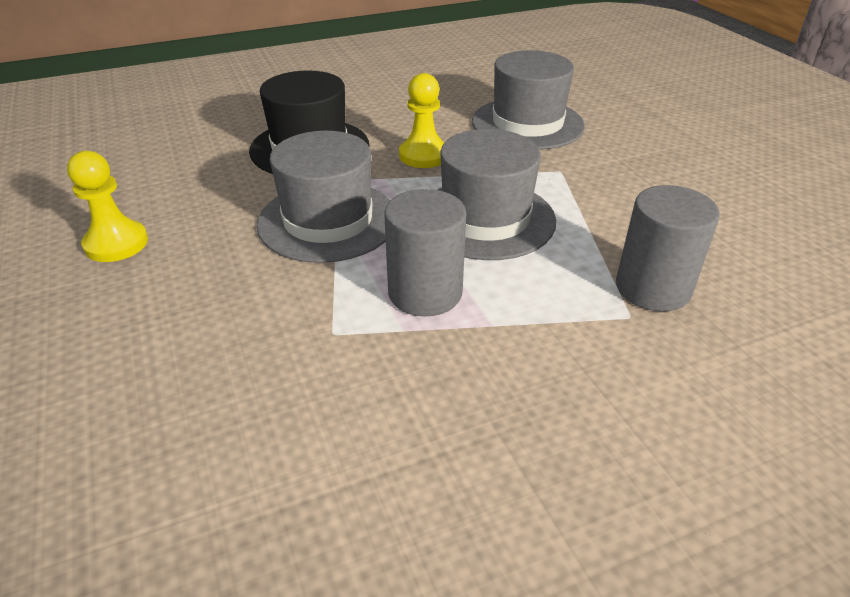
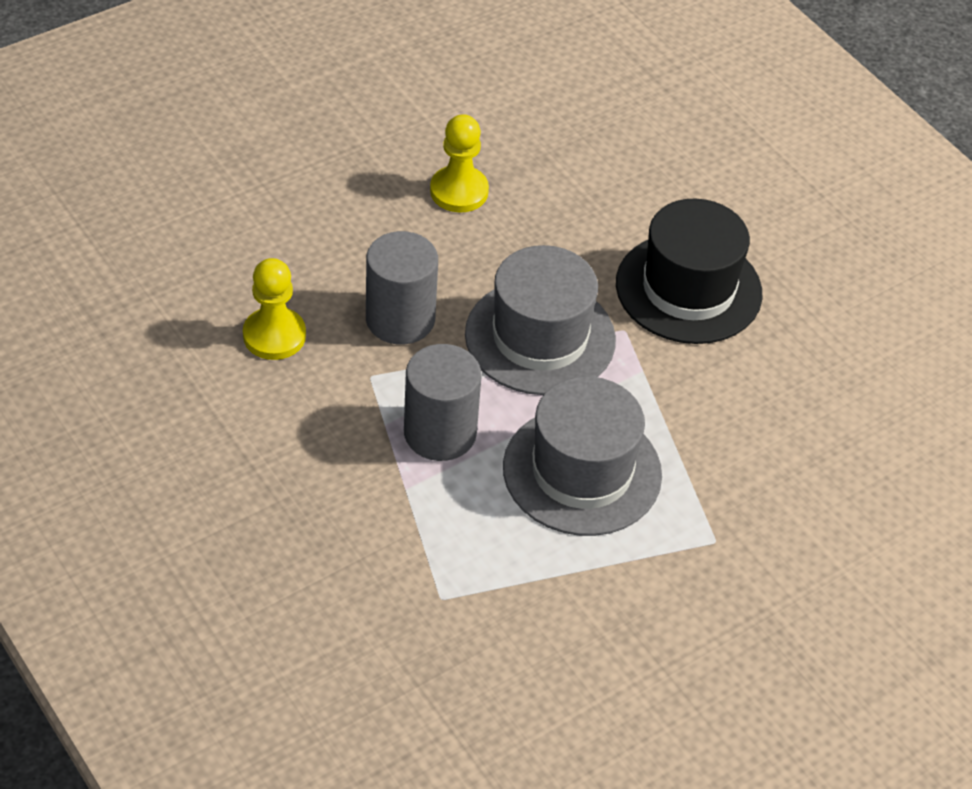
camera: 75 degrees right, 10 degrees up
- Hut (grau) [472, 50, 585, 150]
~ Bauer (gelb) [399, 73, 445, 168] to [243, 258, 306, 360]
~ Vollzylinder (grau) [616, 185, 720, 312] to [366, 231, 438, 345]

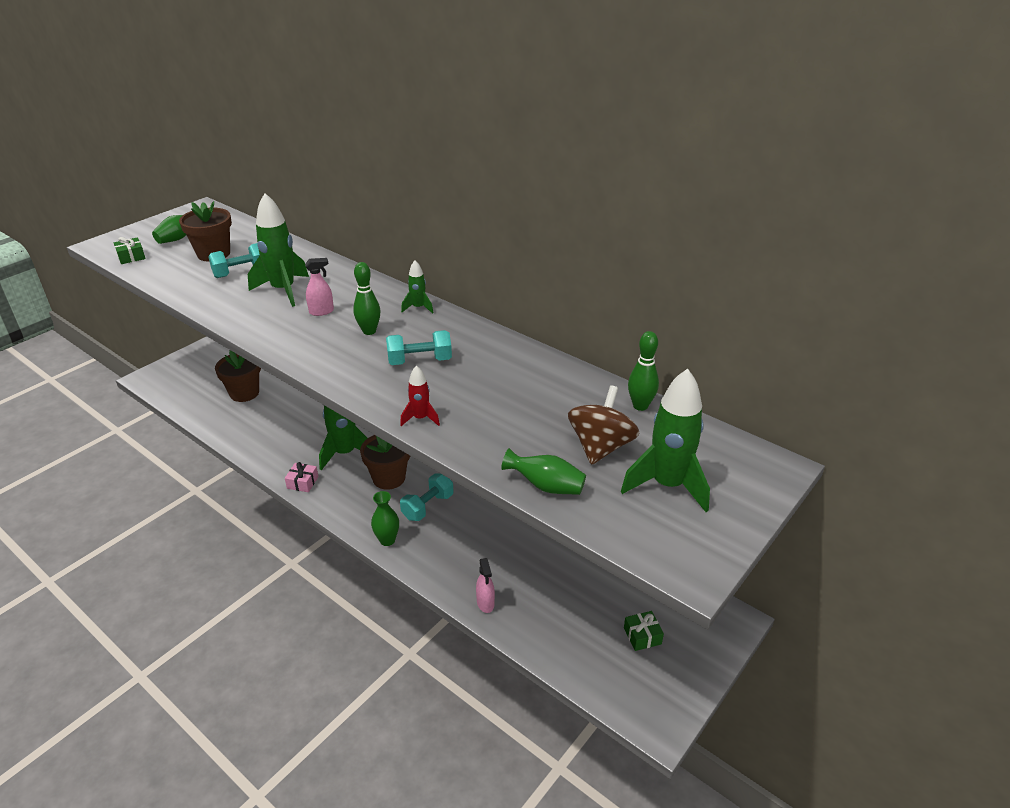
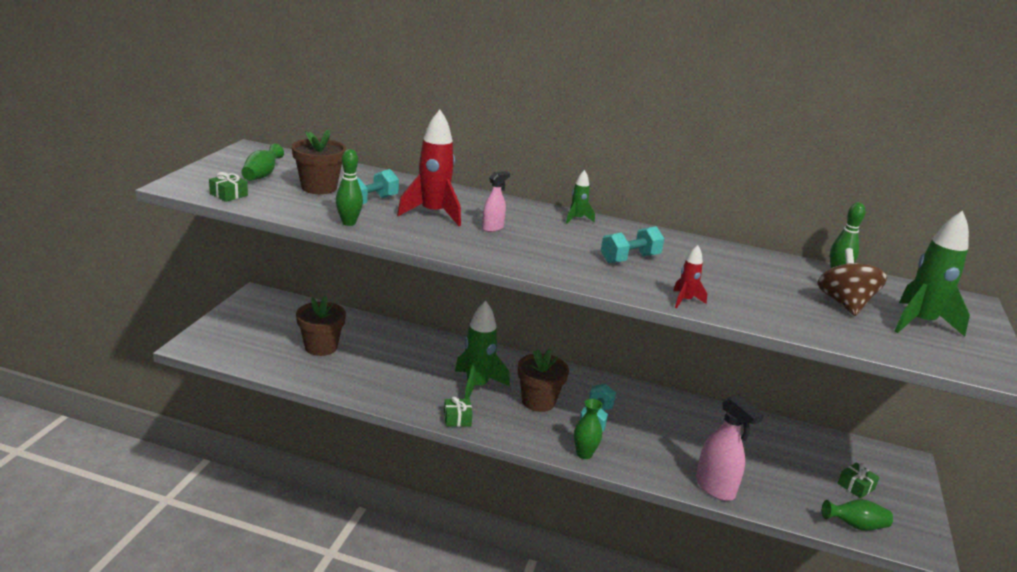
camera: 25 degrees left, 10 degrees down
~ Bowlingkegel (grün) [353, 262, 380, 335] to [336, 149, 363, 226]
~ Vase (grün) [501, 448, 586, 495] to [822, 499, 893, 531]
~ Rakete (grün) [248, 193, 309, 307] to Rakete (rot) [397, 110, 461, 226]
~ Geschenk (rosa) [285, 462, 319, 492] to Geschenk (grün) [444, 396, 473, 427]
~ Sprühflasche (rosa) [476, 558, 495, 613] = [696, 394, 764, 501] x1.78

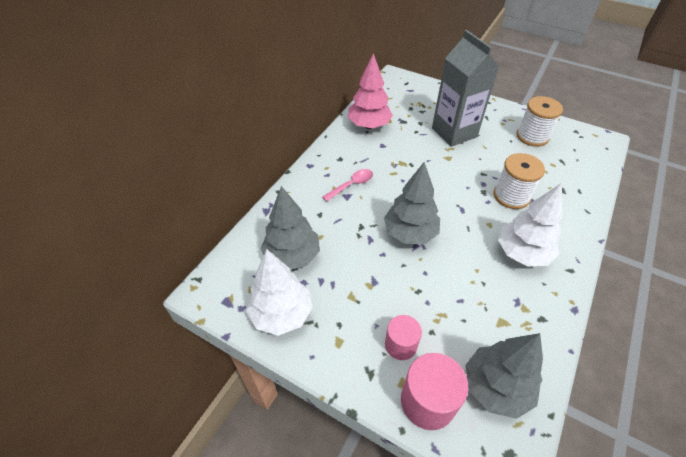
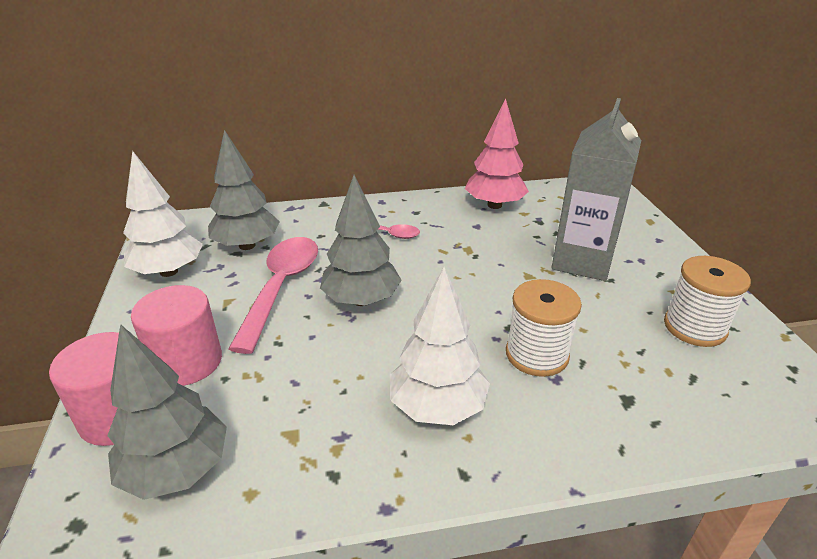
camera: 50 degrees right, 15 degrees down
+ Löffel (rosa) [228, 237, 318, 354]
~ Vollzylinder (rosa) [385, 315, 422, 360] = [131, 285, 222, 386] x1.56

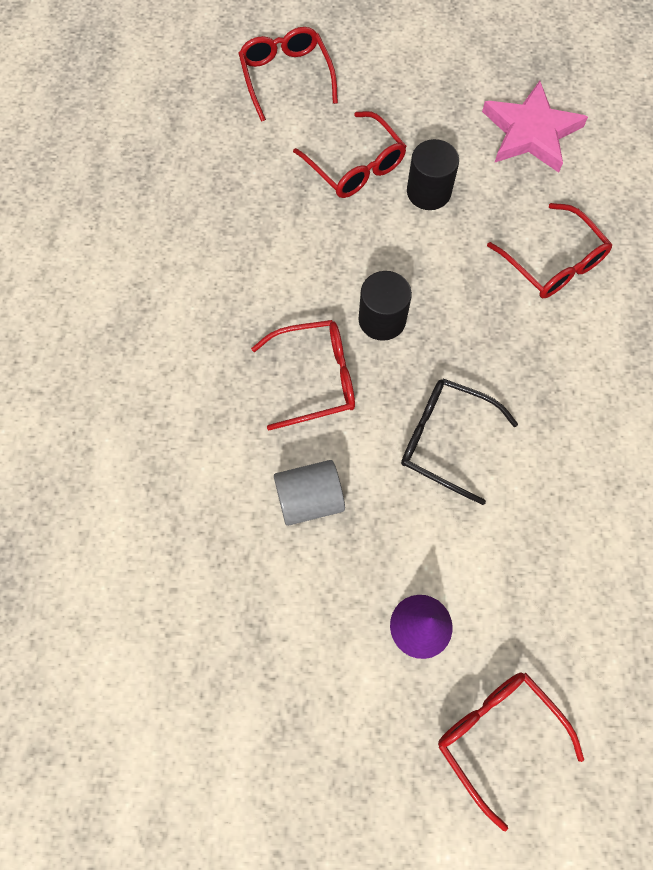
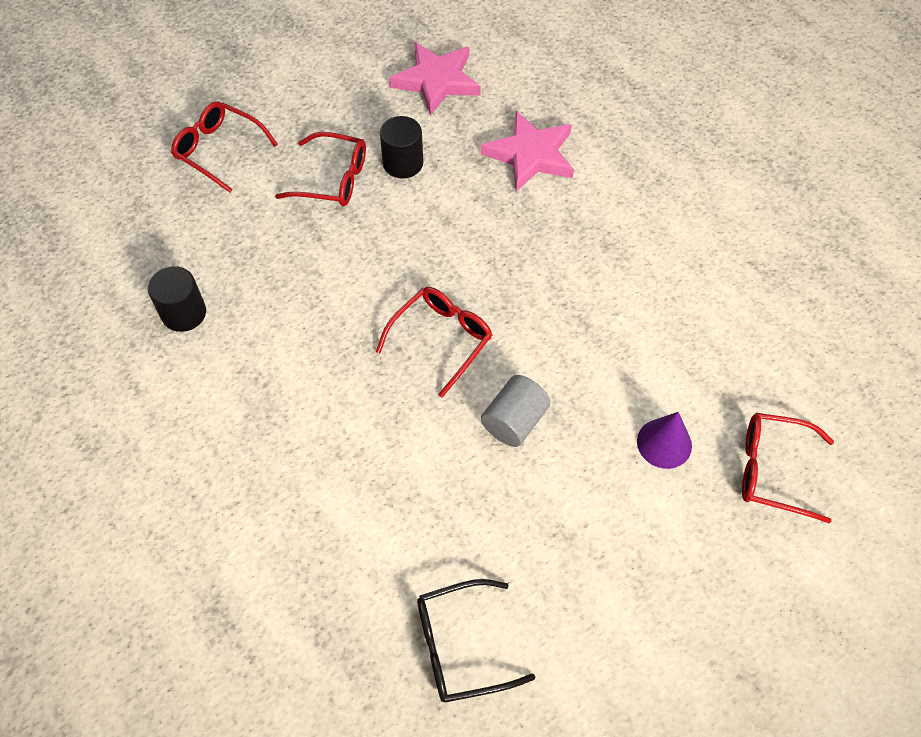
camera: 40 degrees left, 10 degrees down
~ Vollzylinder (schwarz) [358, 271, 412, 341] to [148, 266, 206, 332]
~ Brille (schwarz) [401, 378, 518, 505] to [417, 579, 535, 703]
~ Brille (rot) [487, 203, 612, 298] to Stern (rosa) [481, 111, 574, 191]

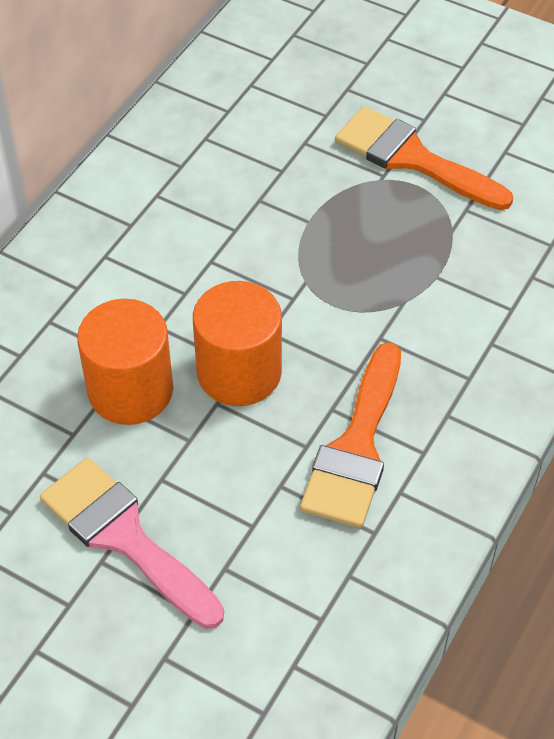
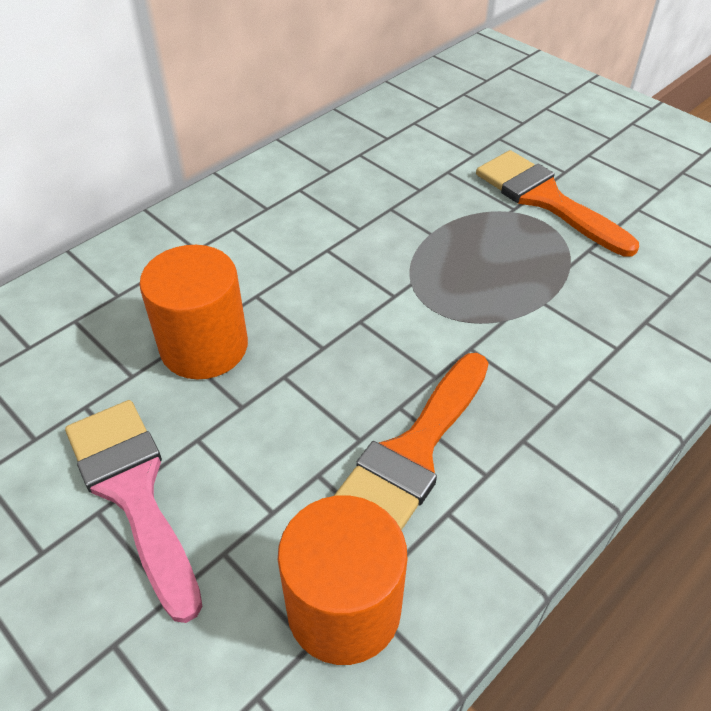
camera: 15 degrees right, 5 degrees down
~ Vollzylinder (orange) [193, 281, 282, 406] to [278, 495, 408, 665]

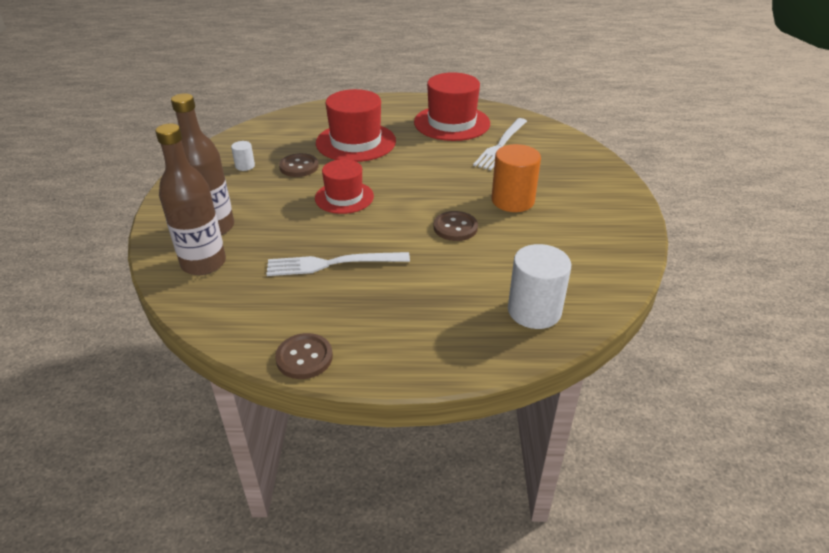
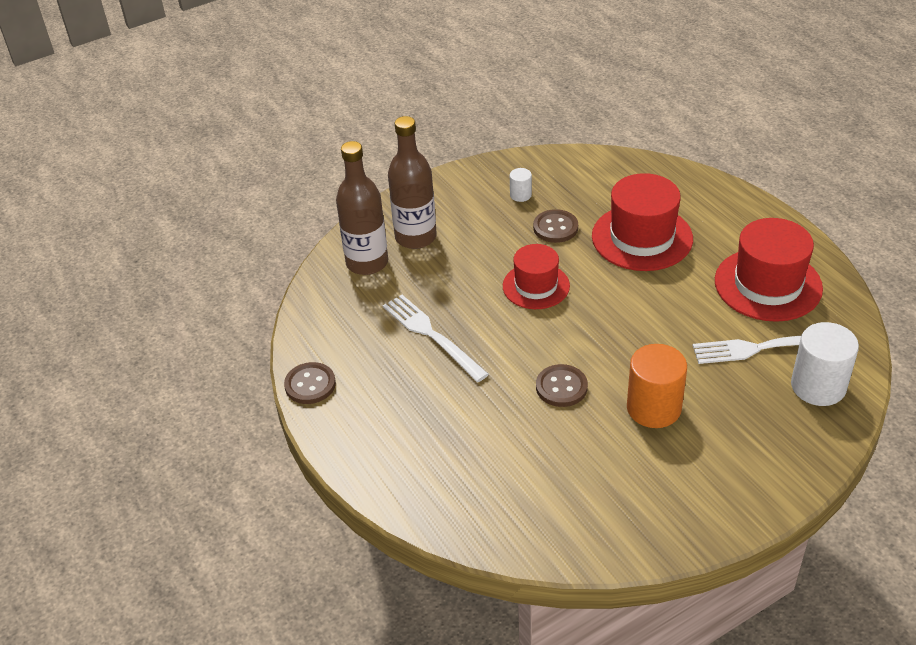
camera: 60 degrees right, 5 degrees up
~ Vollzylinder (weiß) [508, 244, 571, 329] to [791, 322, 859, 406]

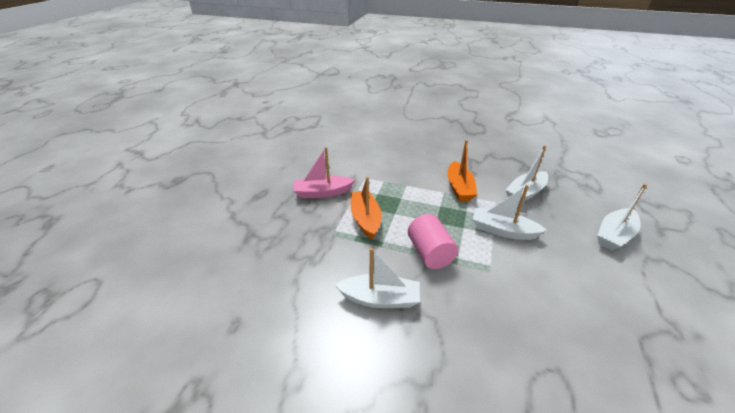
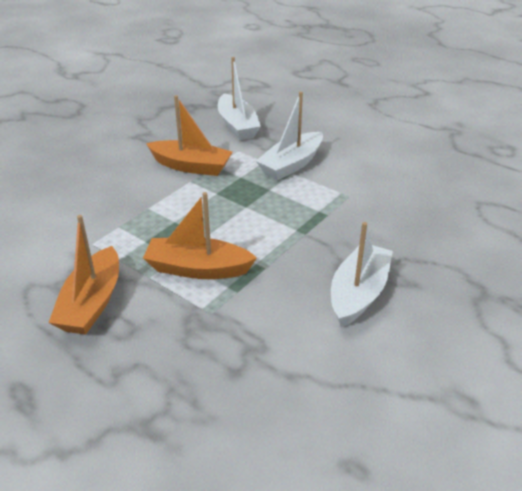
camera: 70 degrees left, 0 degrees up
- Vollzylinder (rosa) [408, 214, 458, 269]
- Boot (weiß) [597, 184, 647, 251]
~ Boot (rosa) [293, 147, 355, 198] to Boot (orange) [48, 215, 119, 335]

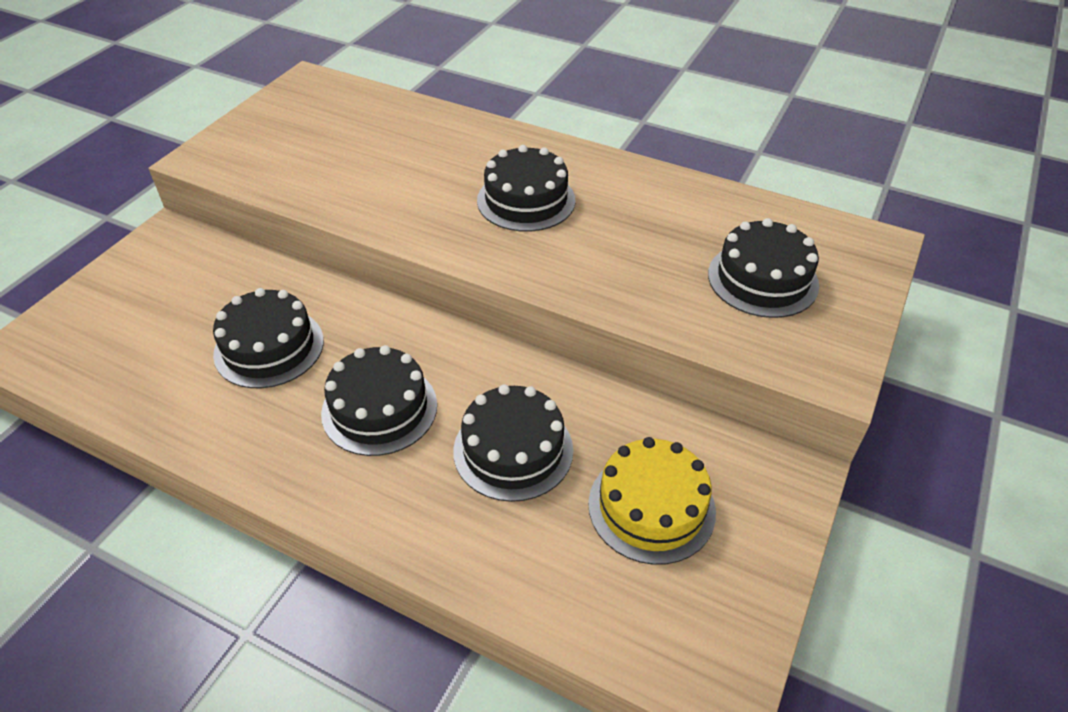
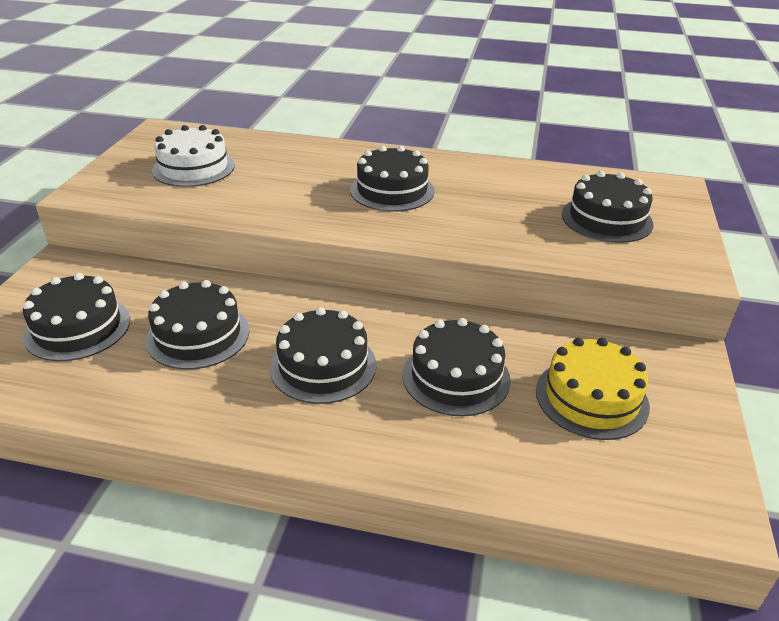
camera: 15 degrees left, 10 degrees down
+ Kuchen (schwarz) [23, 273, 130, 361]
+ Kuchen (weiß) [152, 125, 235, 187]

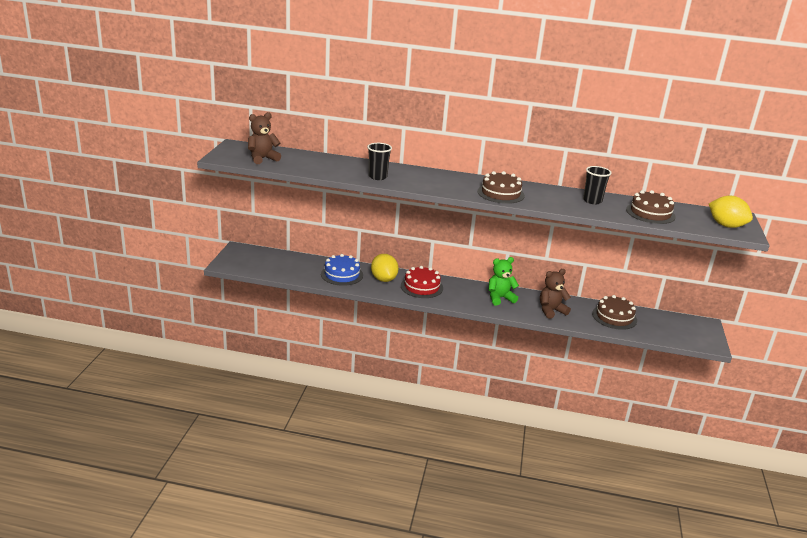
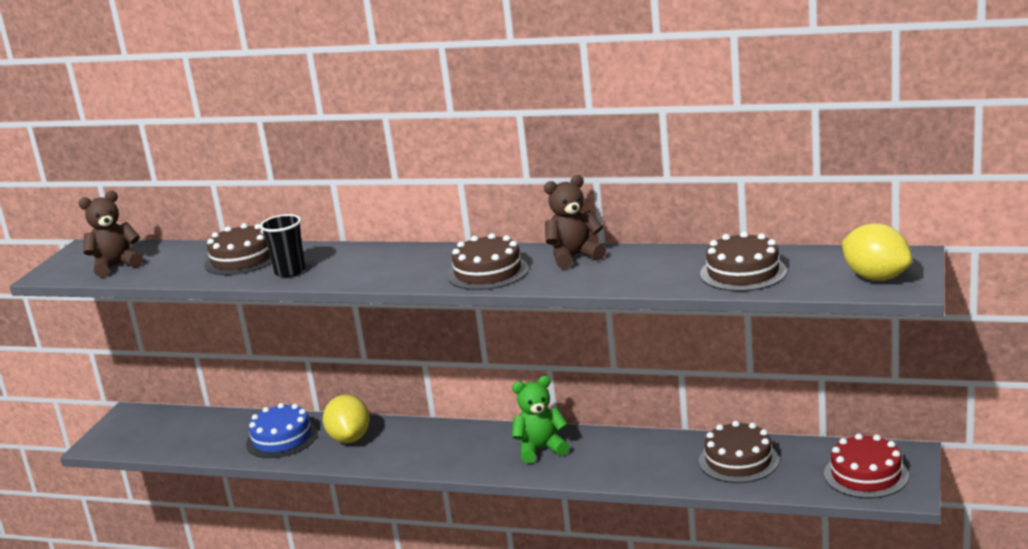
camera: 10 degrees right, 5 degrees down
- Becher (schwarz) [583, 166, 612, 204]
+ Kuchen (braun) [204, 223, 272, 275]
~ Kuchen (rot) [401, 266, 443, 298] to [824, 433, 909, 498]
~ Teddybär (braun) [540, 269, 571, 319] to [544, 175, 606, 269]

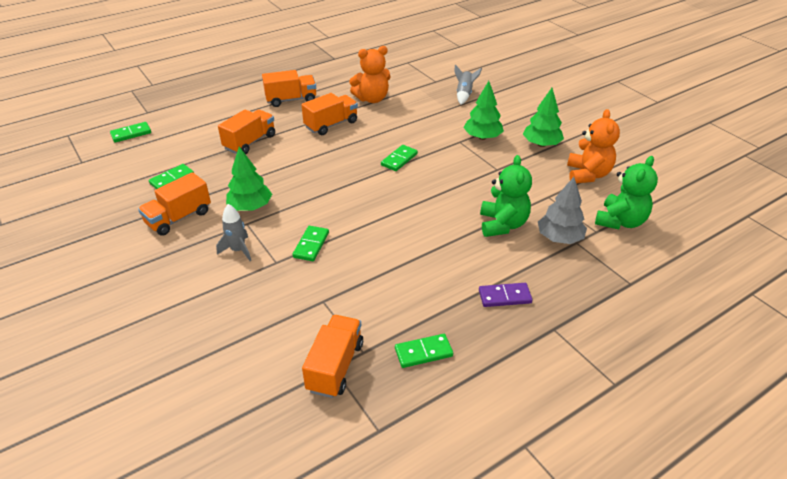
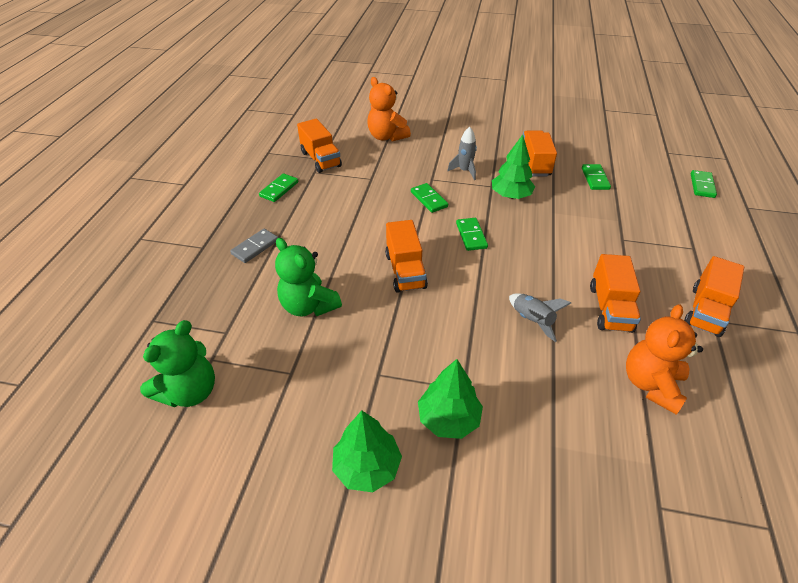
camera: 135 degrees right, 5 degrees up
- Baum (grau) [538, 177, 587, 244]
~ Lastwagen (orange) [218, 110, 275, 154] to [385, 220, 428, 293]
~ Dominostein (grün) [381, 145, 418, 171] to [456, 218, 488, 251]
~ Rakete (grau) [454, 65, 482, 104] to [509, 293, 571, 342]
~ Teddybär (orange) [567, 109, 620, 183] to [367, 77, 411, 141]
~ Dominostein (lila) [479, 283, 533, 307] to Dominostein (grau) [230, 229, 278, 263]
~ Teddybär (grün) [595, 156, 658, 230] = [140, 320, 215, 407] 135 degrees counterclockwise

